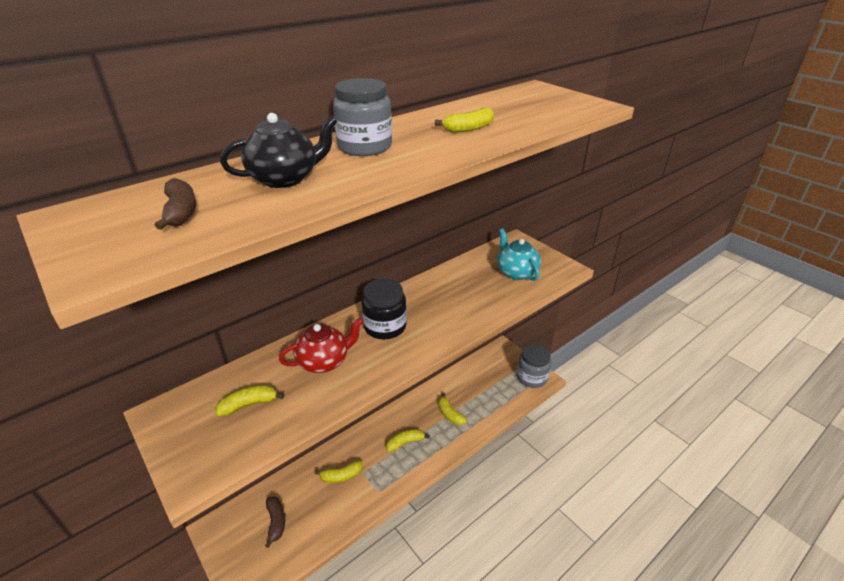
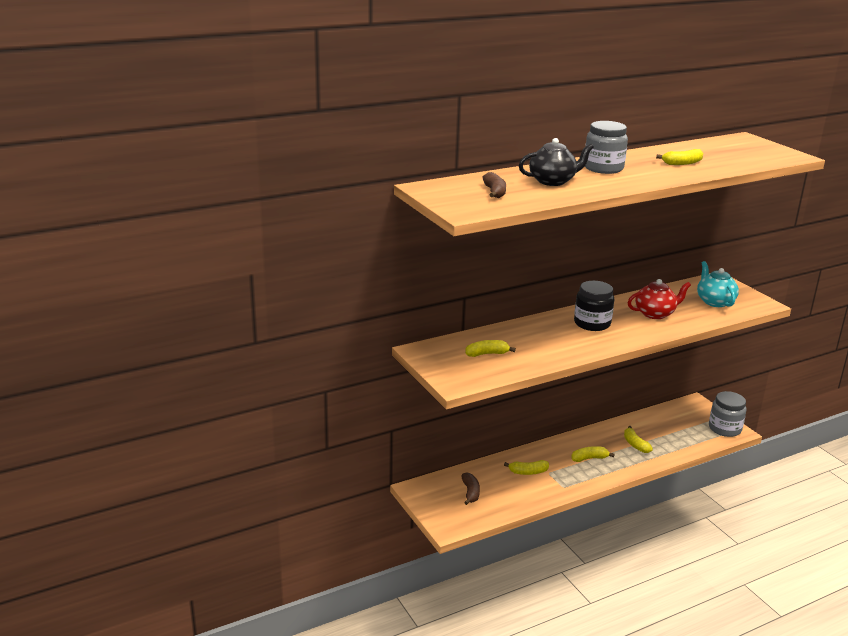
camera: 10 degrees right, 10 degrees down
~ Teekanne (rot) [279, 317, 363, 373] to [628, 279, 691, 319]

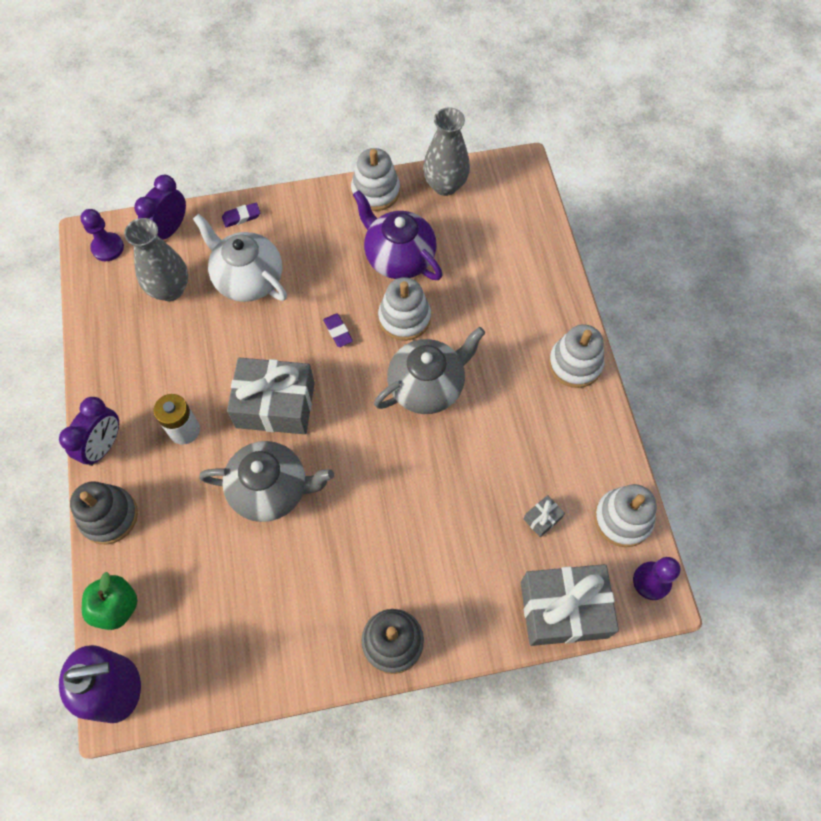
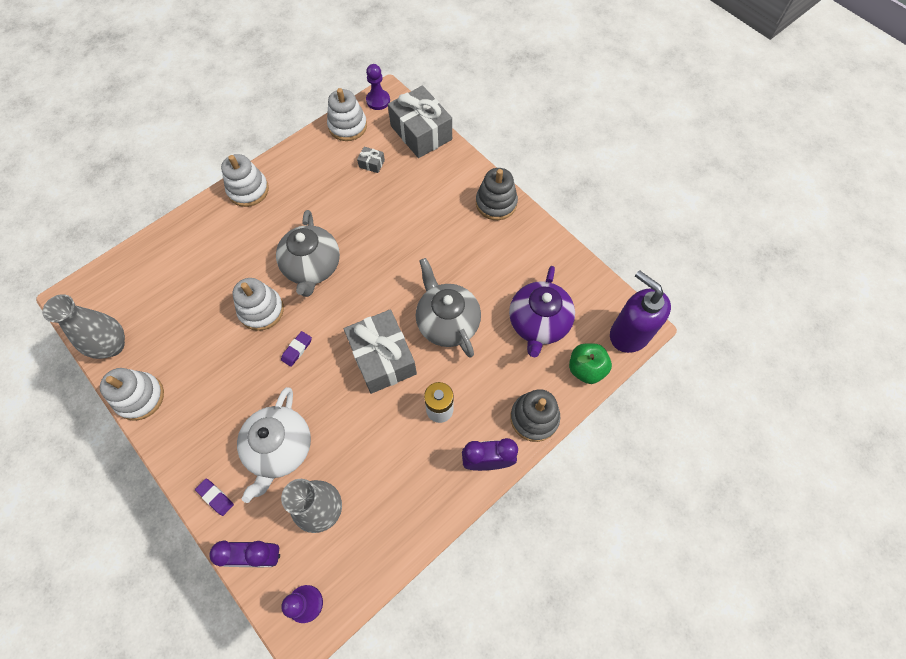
camera: 120 degrees left, 0 degrees up
~ Teekanne (lila) [353, 190, 443, 280] to [509, 266, 575, 357]
~ Teekanne (grau) [374, 327, 485, 414] = [276, 210, 340, 297] 120 degrees counterclockwise

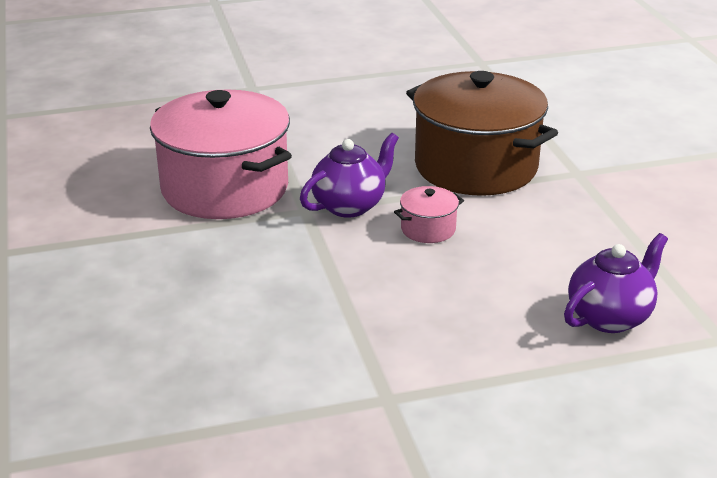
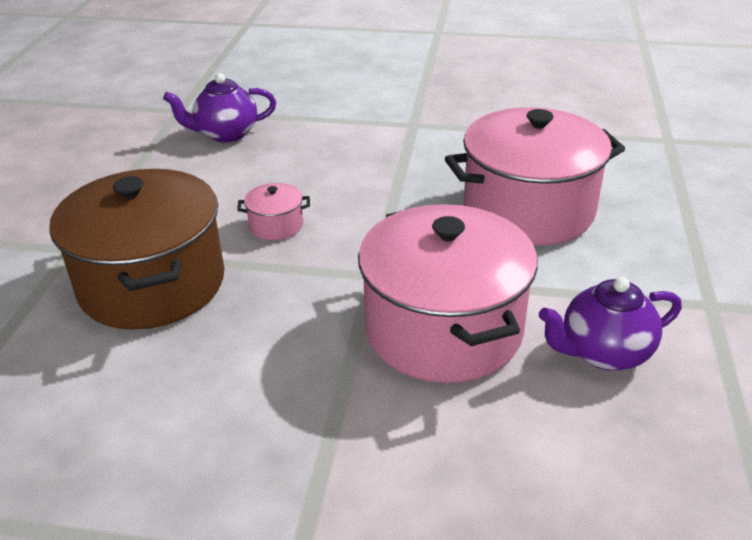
camera: 155 degrees left, 5 degrees up
+ Kochtopf (rosa) [445, 107, 625, 246]
~ Teekanne (lila) [300, 133, 399, 218] to [539, 277, 682, 371]

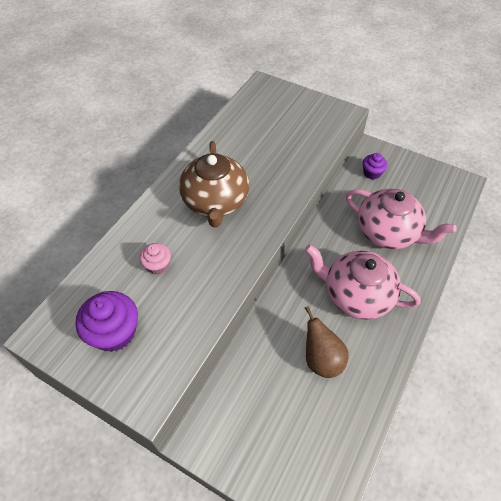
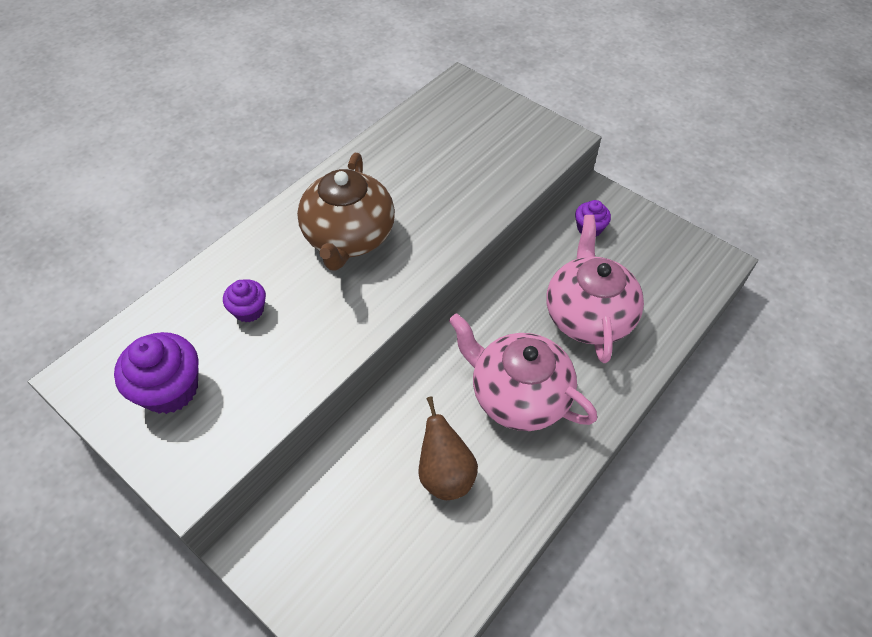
camera: 10 degrees right, 0 degrees up
~ Muffin (rosa) [139, 243, 171, 275] to Muffin (lila) [223, 280, 266, 323]
~ Teekanne (rosa) [346, 189, 457, 249] = [547, 215, 644, 363] 135 degrees counterclockwise

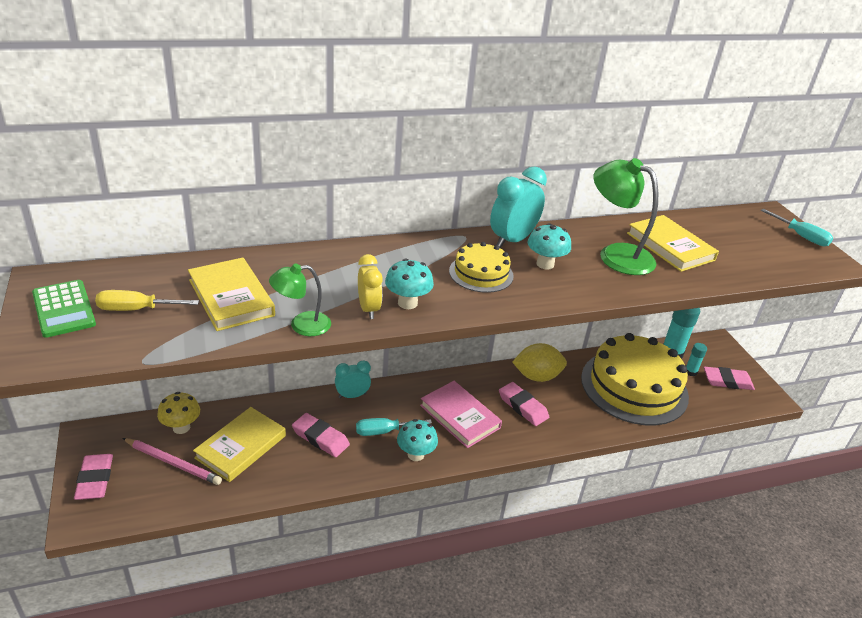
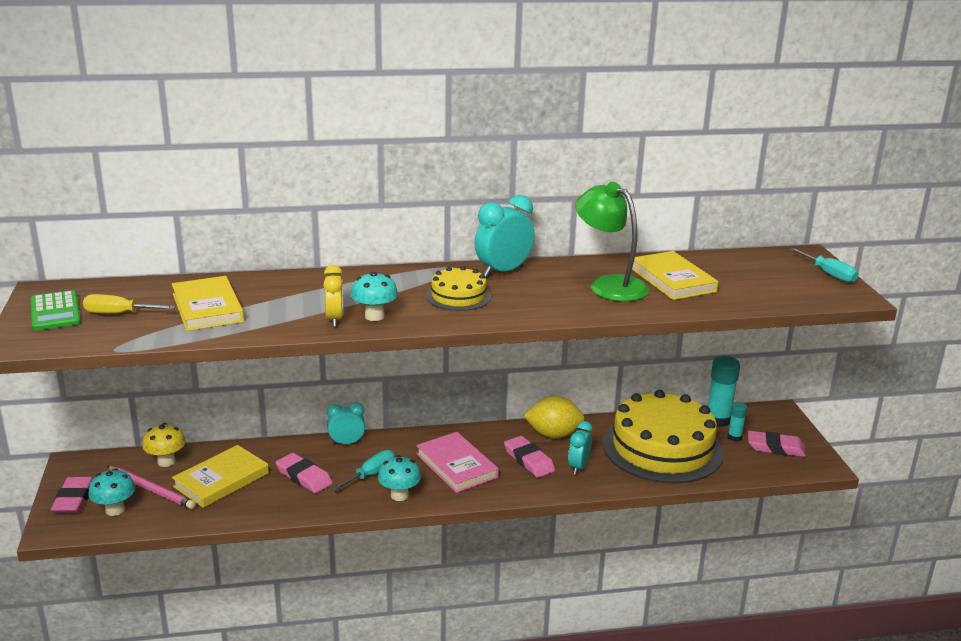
camera: 10 degrees right, 10 degrees down
- Lampe (grün) [269, 264, 331, 336]
+ Wecker (türkis) [568, 421, 593, 475]
~ Pilz (türkis) [527, 223, 571, 269] to [88, 468, 135, 516]
~ Schraubenzieher (türkis) [356, 418, 432, 436] = [331, 450, 395, 491] 135 degrees clockwise

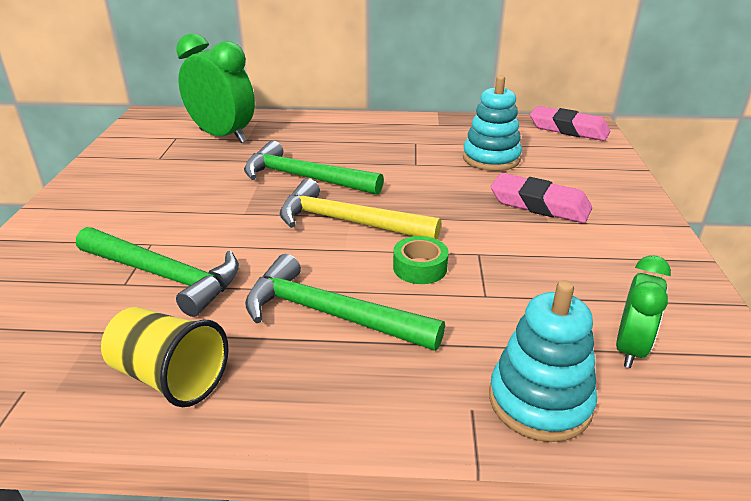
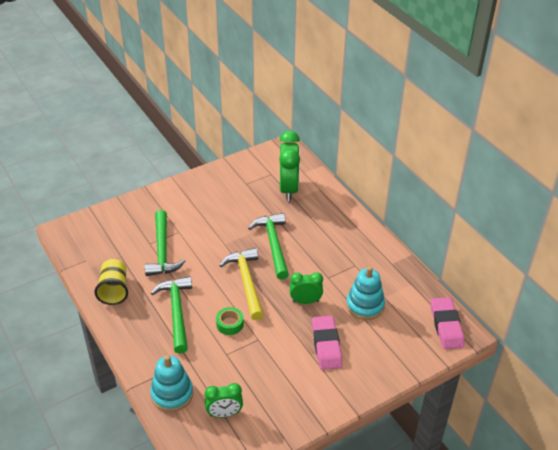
camera: 55 degrees right, 10 degrees up
+ Wecker (grün) [290, 272, 323, 304]

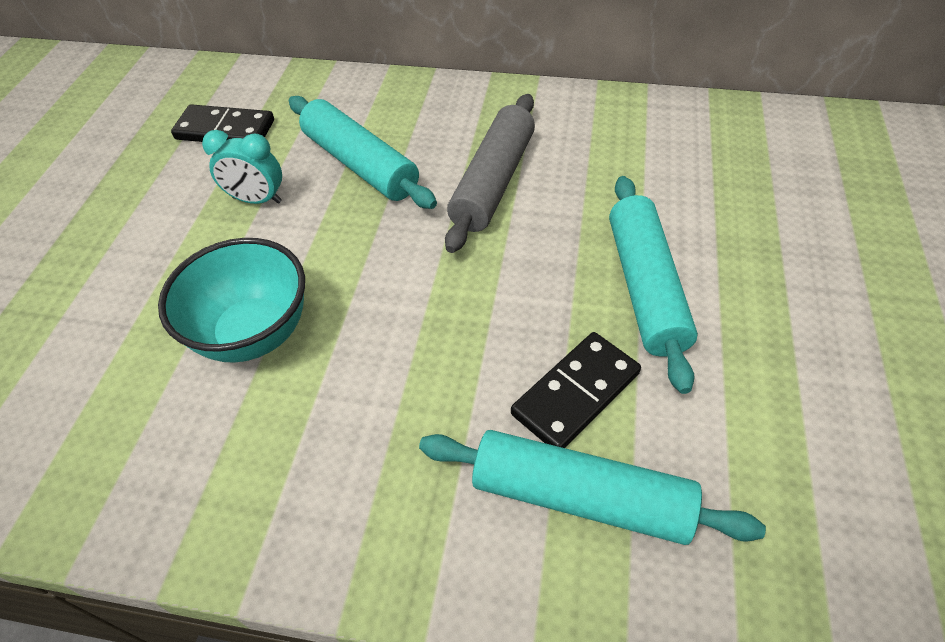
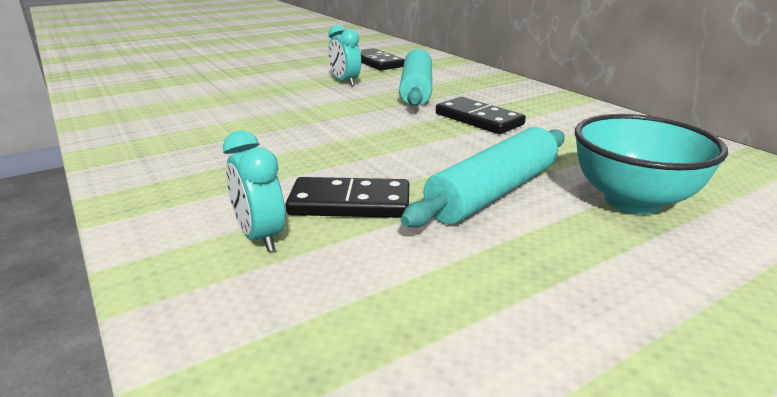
camera: 45 degrees right, 25 degrees down
~ Schüssel (türkis) [158, 238, 305, 363] to [575, 114, 728, 214]
~ Nudelholz (türkis) [419, 430, 766, 545] to Wecker (türkis) [223, 130, 285, 252]
~ Nudelholz (grau) [445, 94, 535, 253] to Dominostein (schwarz) [436, 97, 526, 134]

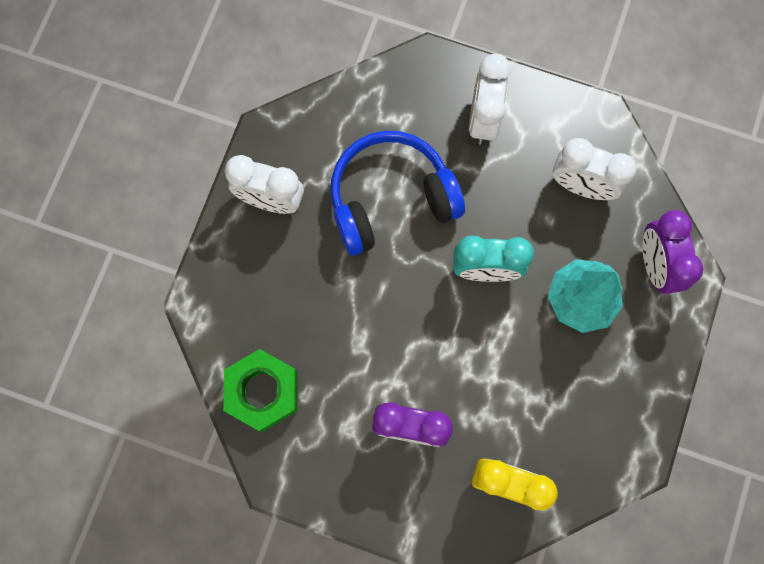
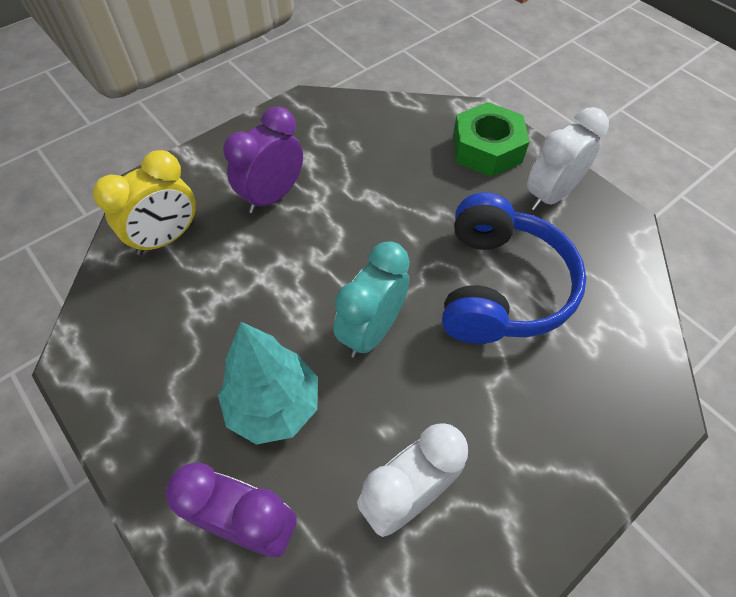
camera: 120 degrees right, 20 degrees down
- Wecker (weiß) [469, 54, 511, 144]
~ Sechskantmutter (grün) [223, 349, 297, 432] to [453, 102, 529, 177]

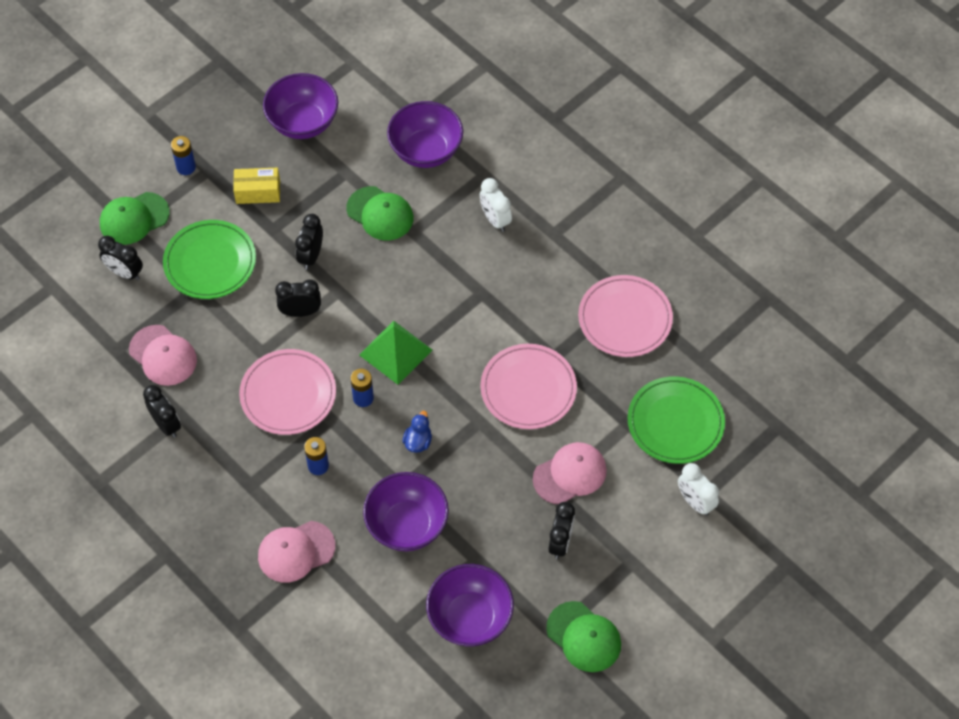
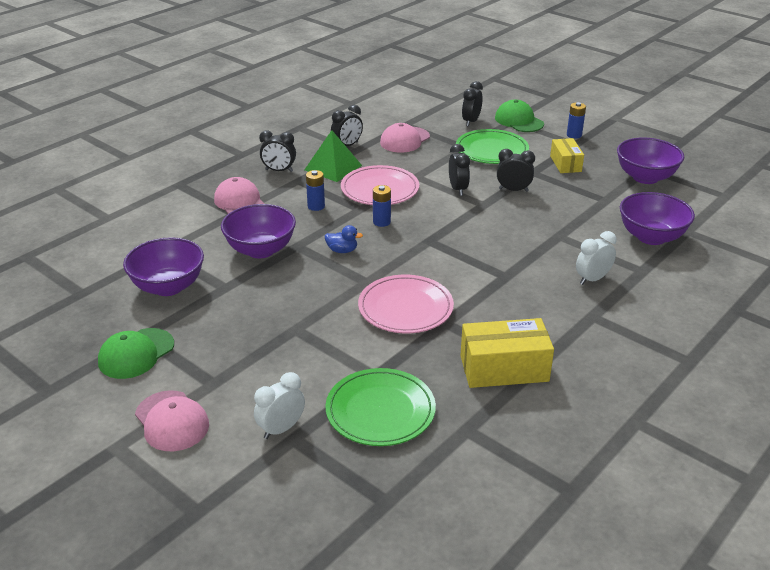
camera: 85 degrees right, 25 degrees down
- Kappe (grün) [347, 186, 413, 240]
~ Pyramide (grün) [359, 321, 432, 385] to [304, 130, 362, 182]
~ Kappe (rosa) [533, 442, 607, 504] to [135, 390, 209, 451]
~ Wecker (schwarz) [549, 502, 575, 559] to [259, 130, 296, 172]
~ Teller (rosa) [578, 275, 673, 357] to Schachtel (gelb) [460, 318, 554, 388]

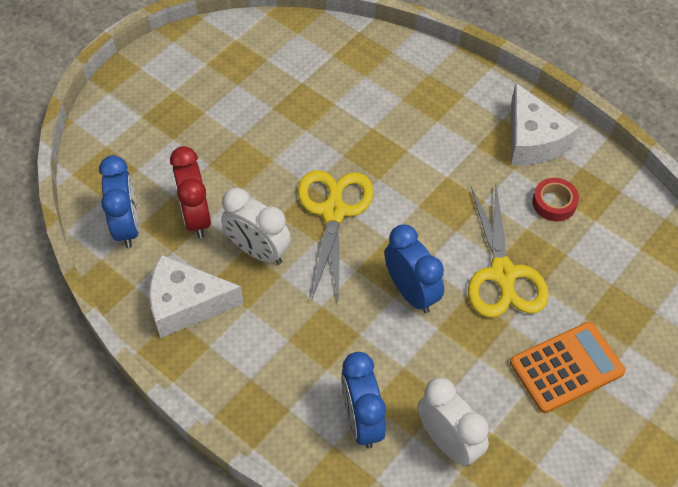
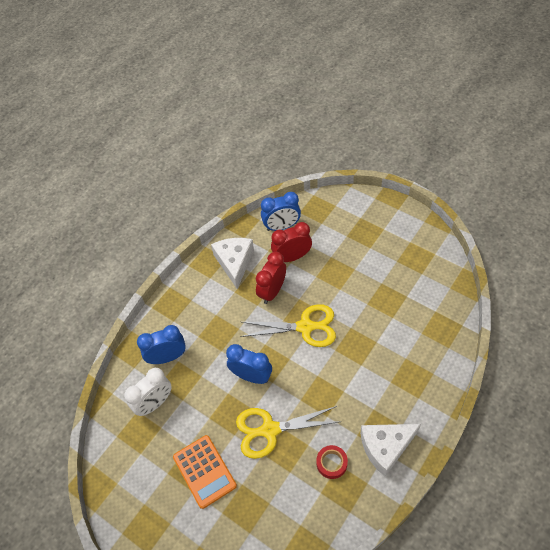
camera: 90 degrees right, 0 degrees up
~ Wecker (weiß) [221, 188, 291, 264] to Wecker (rot) [256, 252, 286, 304]
~ Wecker (blau) [385, 225, 444, 313] = [226, 344, 272, 384] 120 degrees counterclockwise

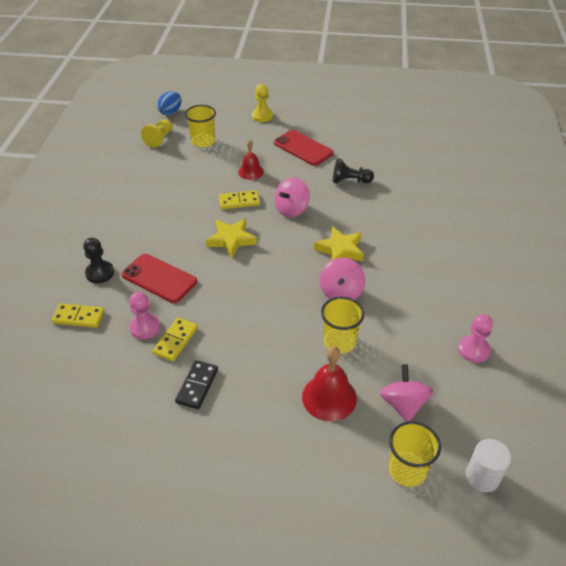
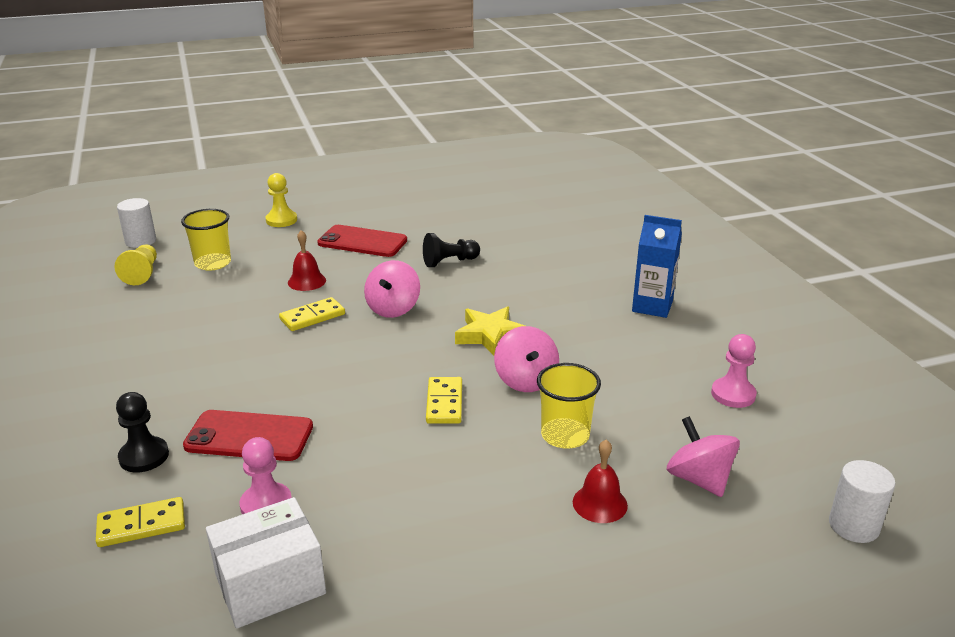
camera: 25 degrees left, 15 degrees down
- Dominostein (schwarz) [175, 360, 218, 409]
- Stern (gelb) [206, 218, 257, 258]
- Becher (gelb) [389, 421, 441, 487]
+ Schachtel (weiß) [206, 497, 326, 629]
+ Getränkekarton (blau) [632, 215, 682, 318]
~ Dominostein (gelb) [152, 317, 198, 362] to [426, 377, 462, 424]
~ Ei (blau) [157, 91, 181, 115] to Vollzylinder (weiß) [117, 198, 156, 248]
~ Glocke (rot) [302, 346, 357, 421] = [573, 439, 628, 523] x0.65

